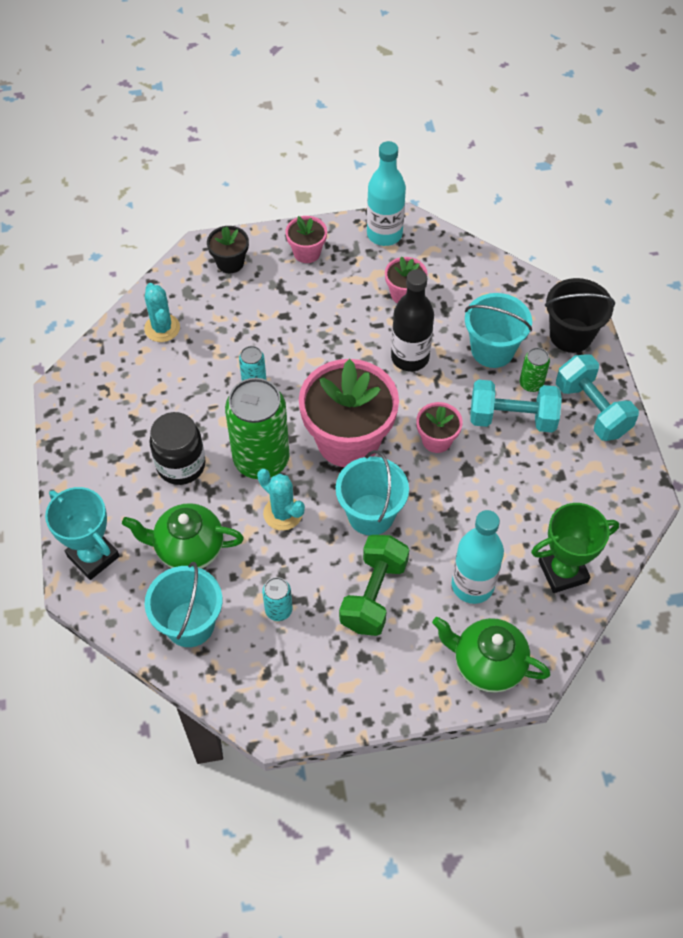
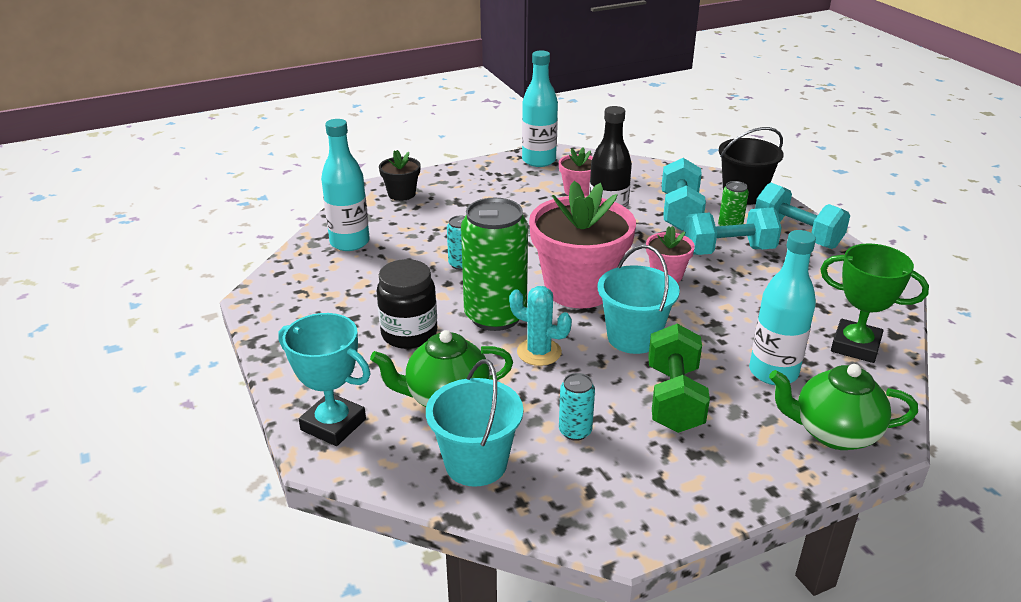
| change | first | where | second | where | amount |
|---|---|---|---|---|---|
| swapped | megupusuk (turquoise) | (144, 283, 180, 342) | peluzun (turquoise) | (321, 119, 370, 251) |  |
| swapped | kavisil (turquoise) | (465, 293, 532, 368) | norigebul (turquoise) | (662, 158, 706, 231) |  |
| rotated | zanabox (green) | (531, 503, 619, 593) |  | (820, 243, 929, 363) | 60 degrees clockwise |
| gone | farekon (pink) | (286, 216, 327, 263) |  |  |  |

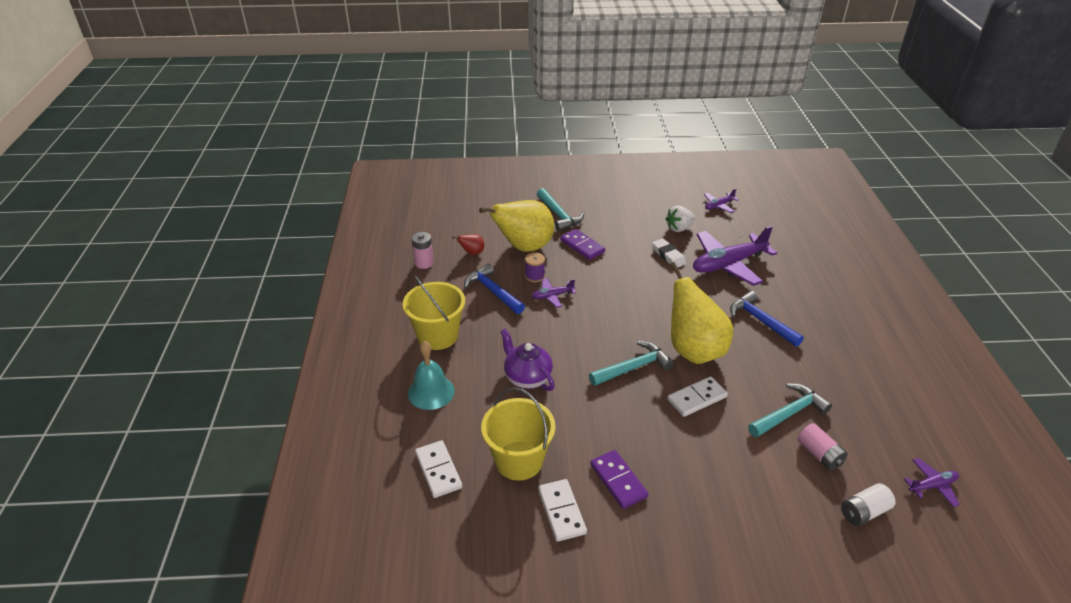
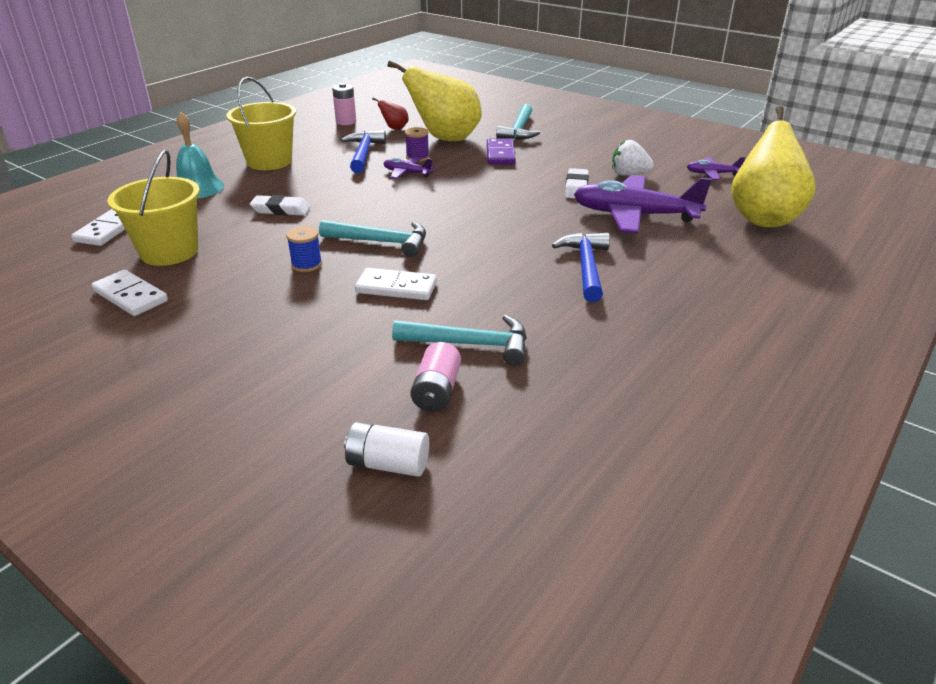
| change | first | where | second | where | amount |
|---|---|---|---|---|---|
| rotated | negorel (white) | (538, 479, 587, 542) |  | (92, 270, 168, 316) | 75 degrees counterclockwise |
| swapped | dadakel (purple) | (500, 329, 555, 391) | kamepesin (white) | (250, 195, 310, 216) |  |
| new |  |  | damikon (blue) | (286, 226, 322, 272) |  |
| shifted | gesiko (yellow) | (670, 262, 733, 364) |  | (731, 106, 815, 227) |  |
| gone | negorel (purple) | (590, 450, 648, 509) |  |  |  |
| gone | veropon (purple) | (904, 458, 960, 507) |  |  |  |

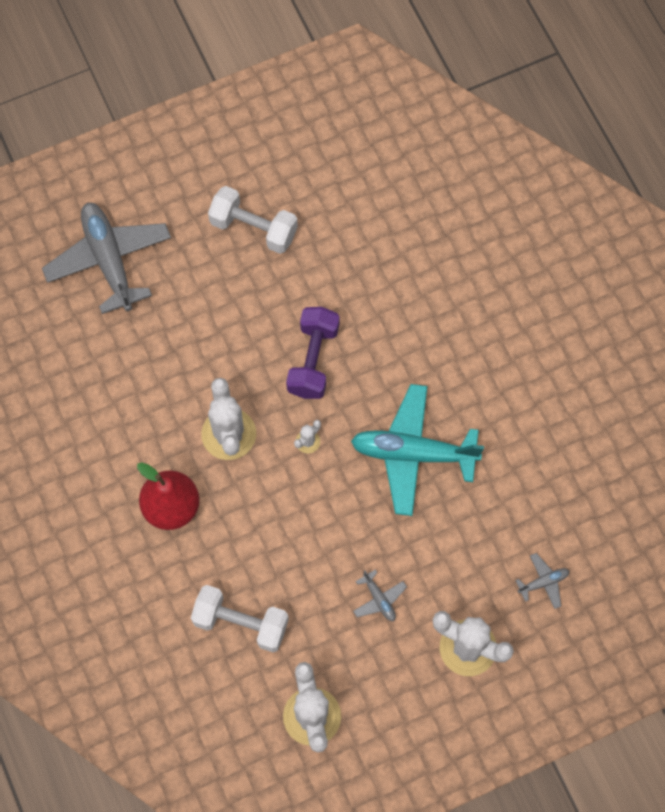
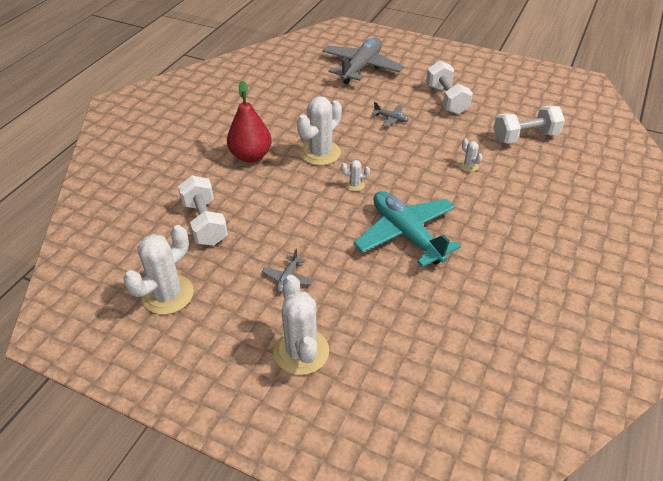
| change | first | where | second | where | amount |
|---|---|---|---|---|---|
| shifted | veropon (grey) | (515, 553, 569, 609) |  | (372, 102, 409, 127) |  |
| new |  |  | megupusuk (white) | (460, 138, 483, 172) |  |
| new |  |  | norigebul (white) | (493, 106, 565, 144) |  |
| gone | norigebul (purple) | (286, 307, 339, 399) |  |  |  |

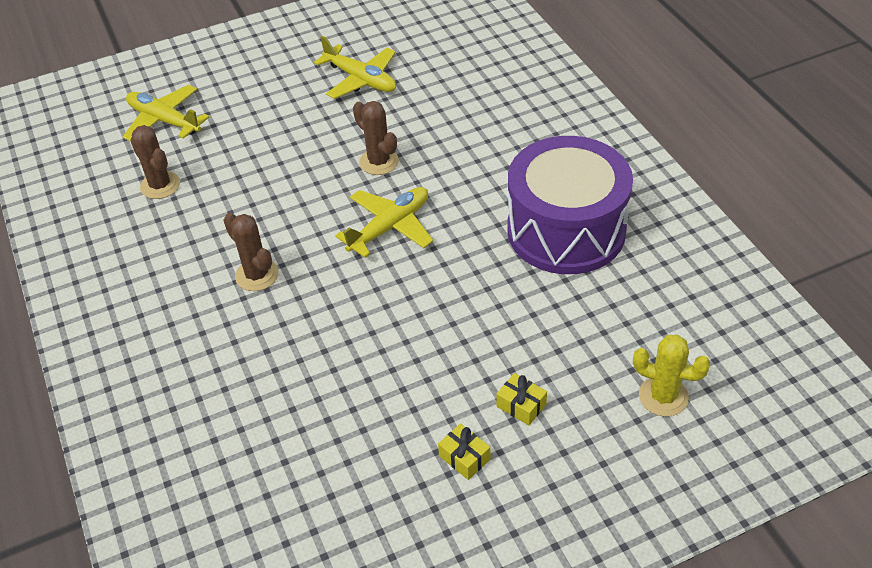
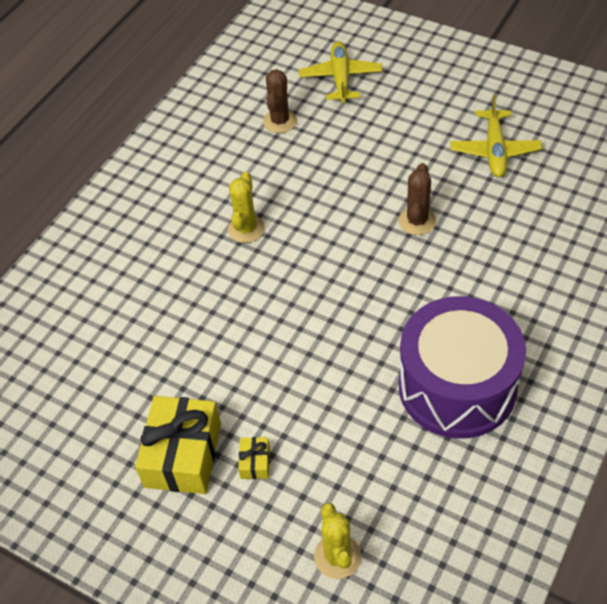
| change | first | where | second | where | amount |
|---|---|---|---|---|---|
| scaled | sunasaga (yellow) | (438, 423, 490, 480) |  | (135, 396, 221, 494) | x2.25 |
| repainted | megupusuk (brown) | (223, 213, 278, 291) | megupusuk (yellow) | (228, 172, 265, 243) |  |
| gone | veropon (yellow) | (335, 187, 433, 258) |  |  |  |

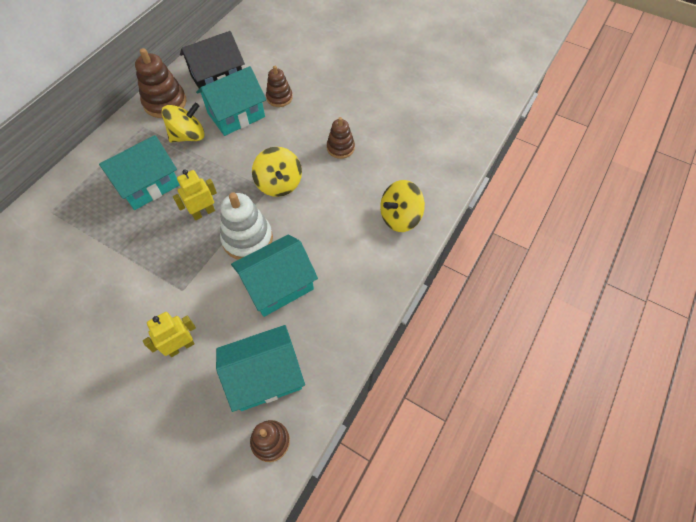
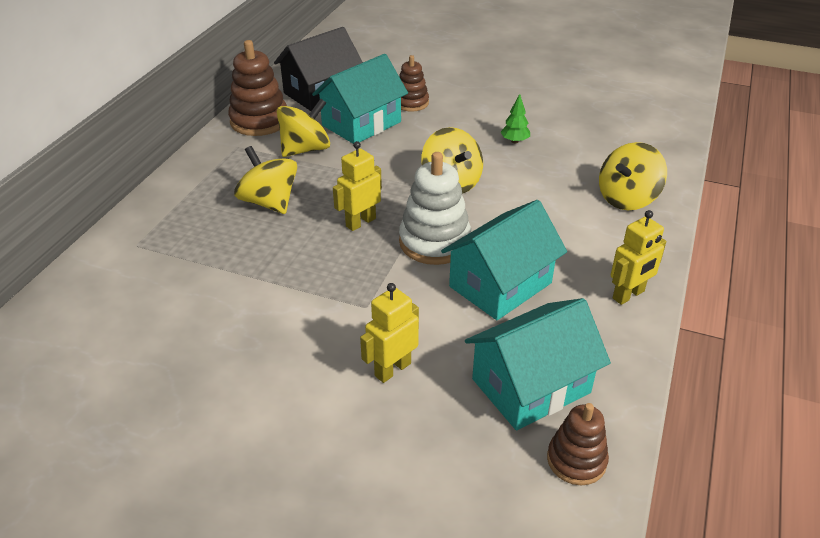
| change | first | where | second | where | amount |
|---|---|---|---|---|---|
| swapped | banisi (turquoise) | (99, 135, 180, 210) | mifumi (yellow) | (234, 146, 297, 214) |  |
| swapped | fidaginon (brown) | (327, 117, 355, 159) | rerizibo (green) | (501, 94, 530, 143) |  |
| new |  |  | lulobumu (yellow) | (611, 210, 666, 305) |  |

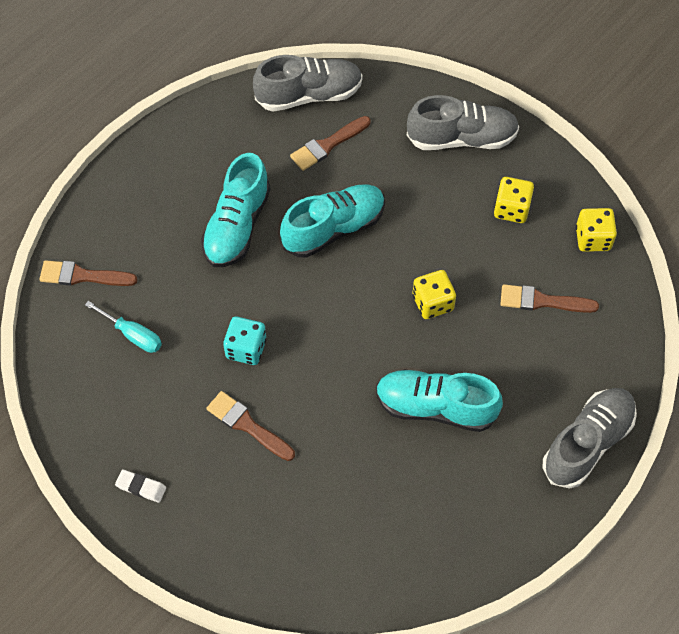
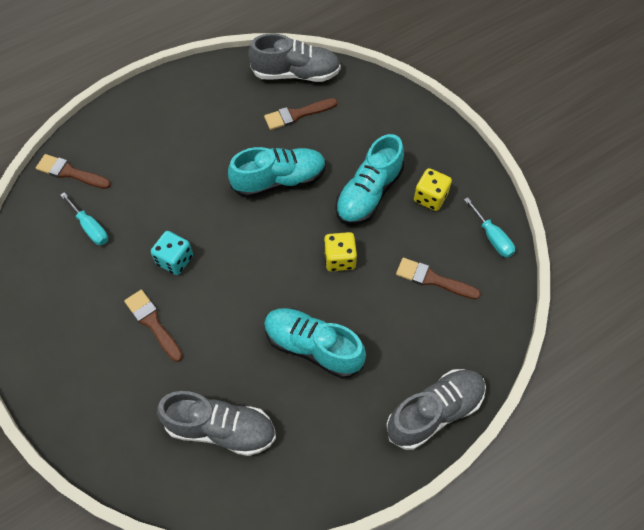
| change | first | where | second | where | amount |
|---|---|---|---|---|---|
| shifted | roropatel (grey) | (407, 95, 519, 150) |  | (157, 391, 276, 456) |  |
| shifted | roropatel (turquoise) | (201, 153, 271, 267) |  | (335, 134, 404, 225) |  |
| swapped | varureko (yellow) | (576, 208, 617, 252) | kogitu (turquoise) | (464, 197, 515, 258) |  |
| gone | kamepesin (white) | (115, 469, 166, 503) |  |  |  |

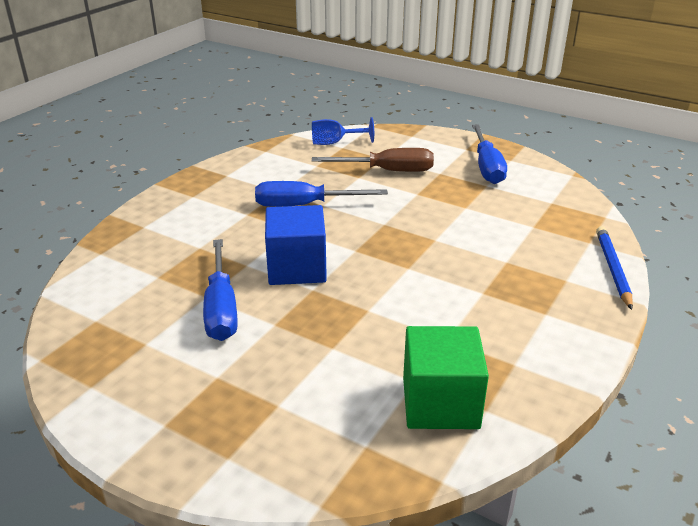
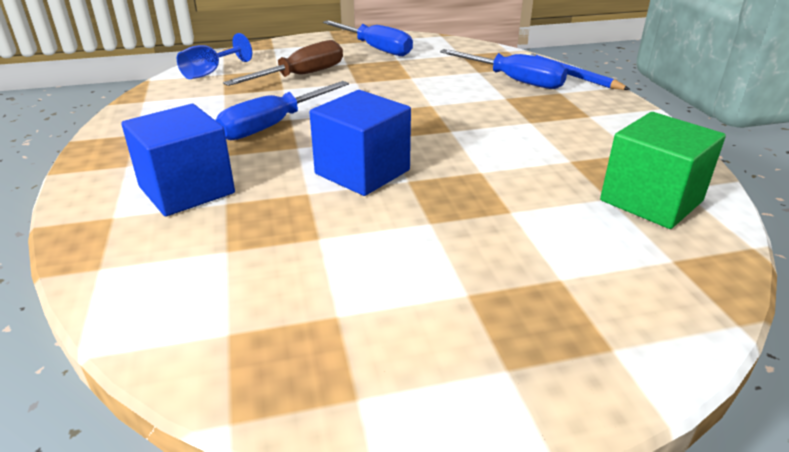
| change | first | where | second | where | amount |
|---|---|---|---|---|---|
| new |  |  | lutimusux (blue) | (121, 104, 235, 217) |  |
| shifted | kogitu (blue) | (203, 239, 238, 341) |  | (440, 49, 567, 89) |  |

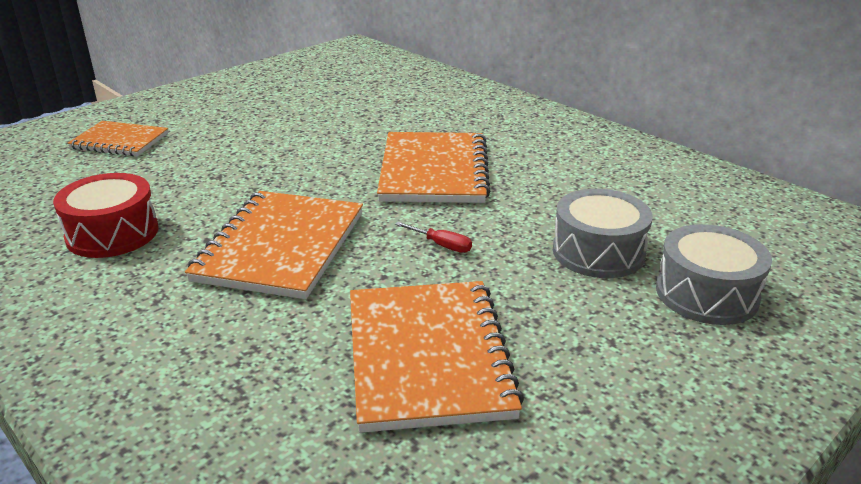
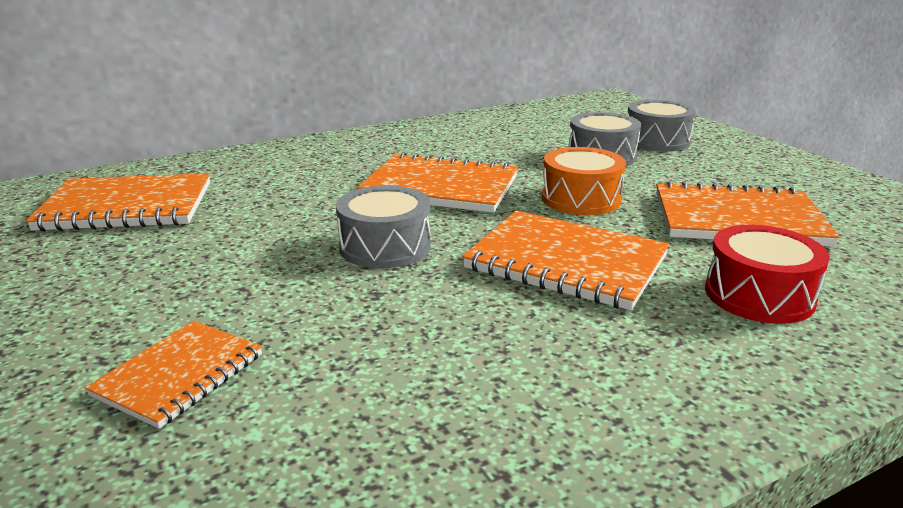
| change | first | where | second | where | amount |
|---|---|---|---|---|---|
| new |  |  | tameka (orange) | (26, 173, 210, 232) |  |
| new |  |  | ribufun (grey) | (336, 185, 431, 268) |  |
| swapped | kogitu (red) | (395, 222, 472, 253) | ribufun (orange) | (542, 147, 626, 215) |  |
| shifted | ribufun (red) | (53, 173, 158, 258) |  | (705, 225, 830, 324) |  |

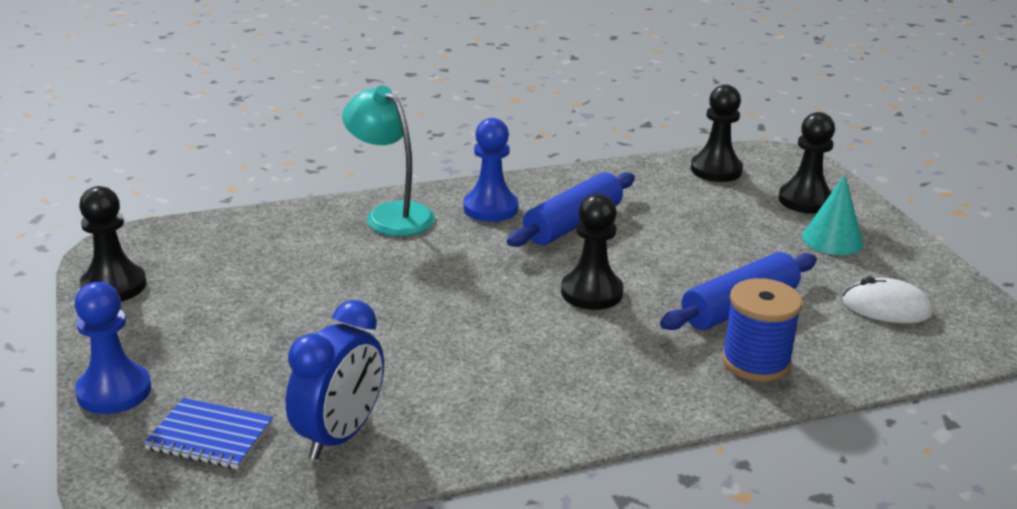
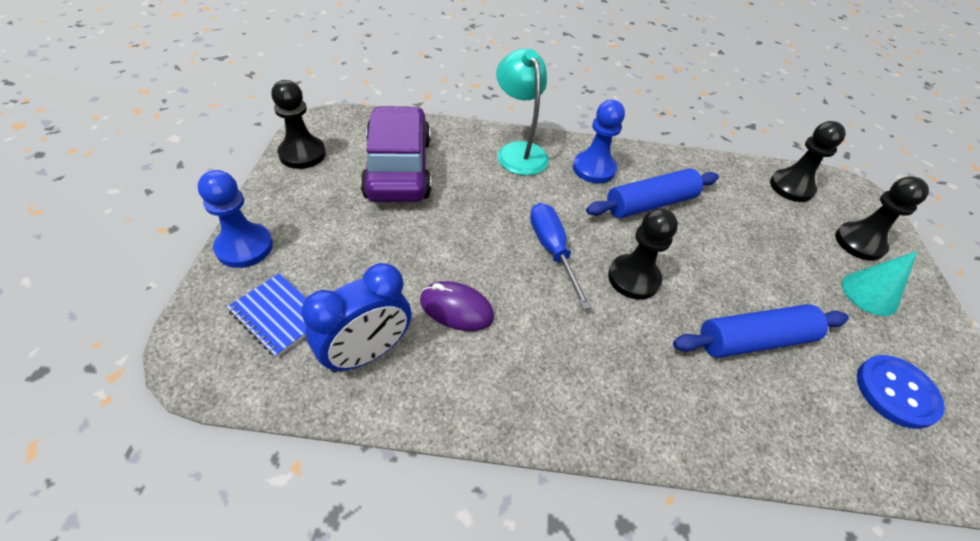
| change | first | where | second | where | amount |
|---|---|---|---|---|---|
| new |  |  | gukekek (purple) | (360, 106, 431, 202) |  |
| new |  |  | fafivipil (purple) | (420, 281, 494, 331) |  |
| new |  |  | kogitu (blue) | (530, 203, 592, 309) |  |
| swapped | fafivipil (white) | (843, 277, 933, 323) | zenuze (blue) | (857, 355, 945, 429) |  |
| gone | damikon (blue) | (721, 278, 802, 382) |  |  |  |

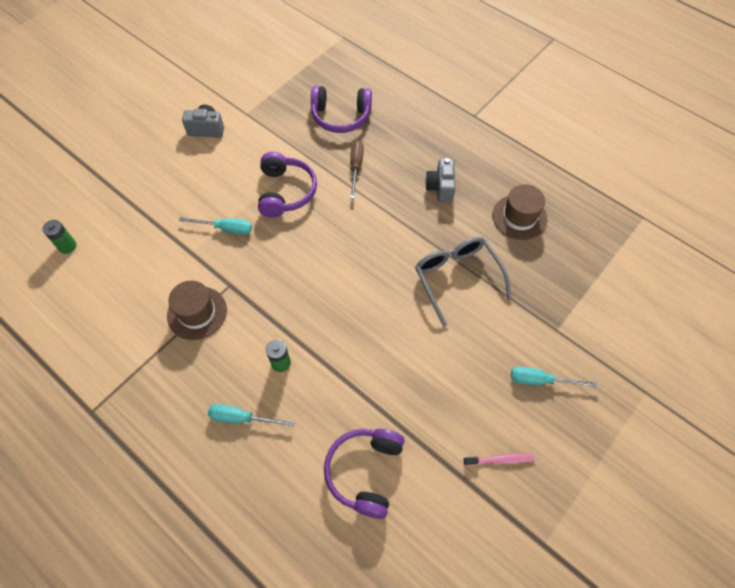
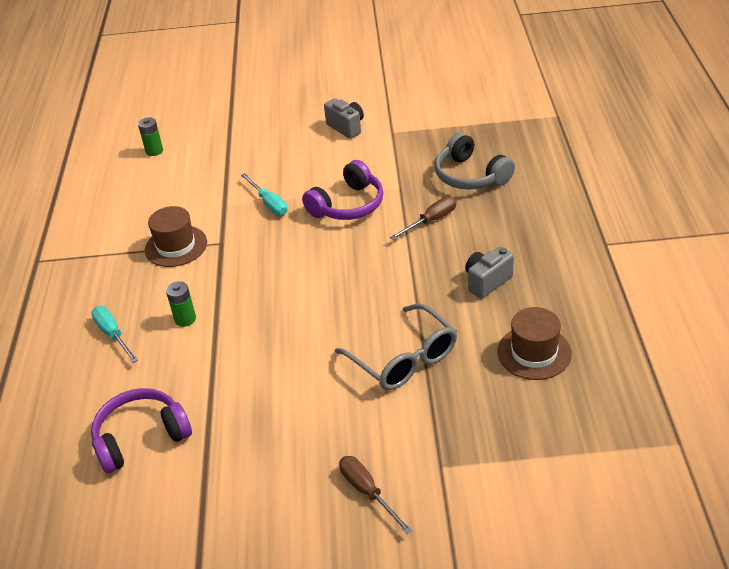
| change | first | where | second | where | amount |
|---|---|---|---|---|---|
| rotated | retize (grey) | (415, 237, 511, 327) |  | (335, 303, 457, 390) | 120 degrees clockwise |
| repainted | kogitu (turquoise) | (511, 367, 597, 387) | kogitu (brown) | (339, 456, 412, 534) |  |
| repainted | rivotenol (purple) | (311, 86, 372, 133) | rivotenol (grey) | (435, 132, 515, 190) |  |
| gone | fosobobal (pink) | (464, 453, 535, 466) |  |  |  |

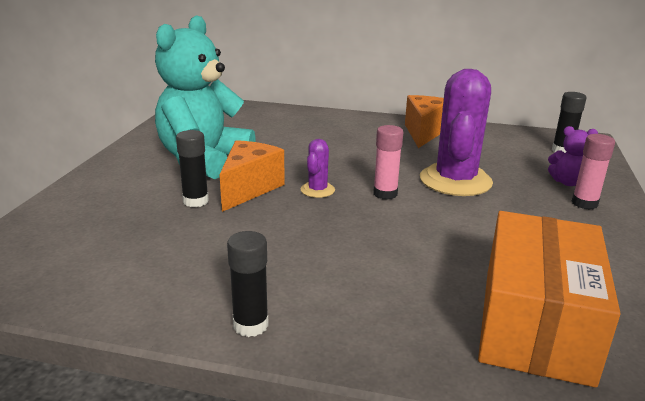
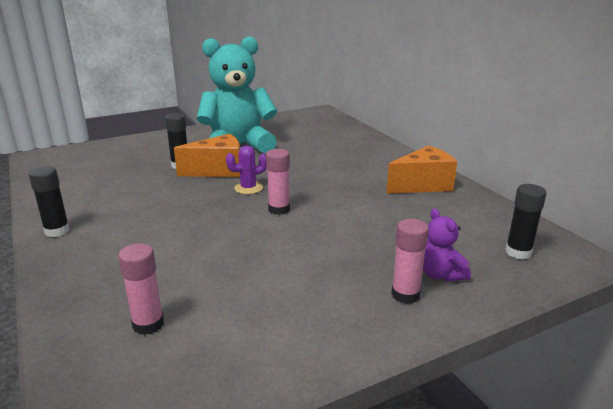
| change | first | where | second | where | amount |
|---|---|---|---|---|---|
| swapped | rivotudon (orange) | (478, 211, 621, 388) | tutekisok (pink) | (118, 243, 164, 335) |  |
| gone | megupusuk (purple) | (420, 69, 493, 196) |  |  |  |

